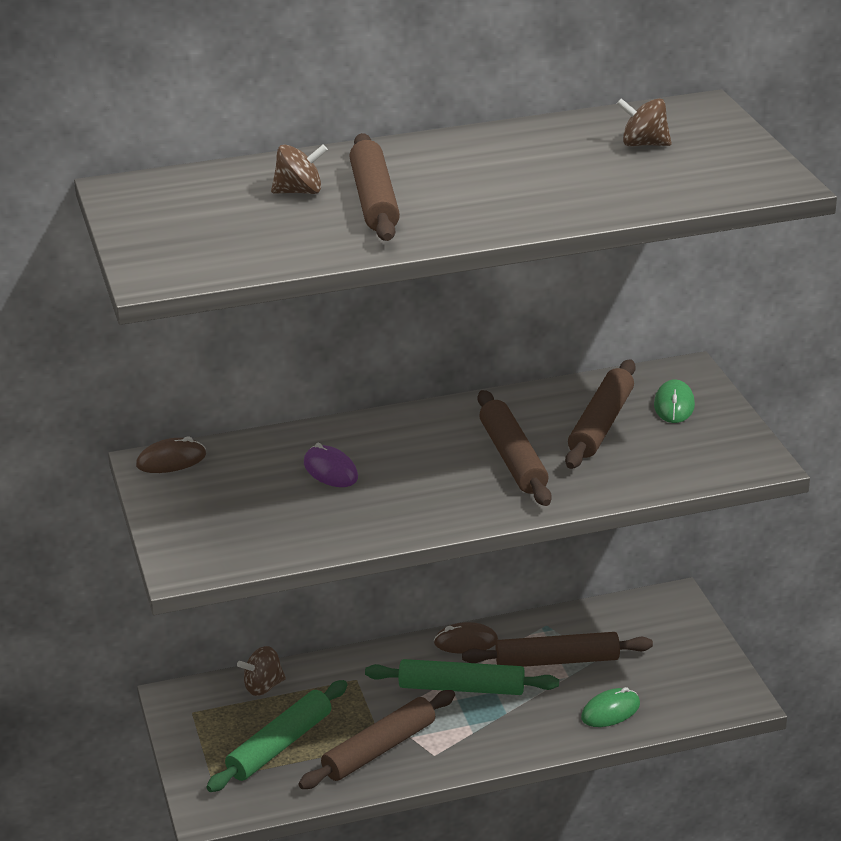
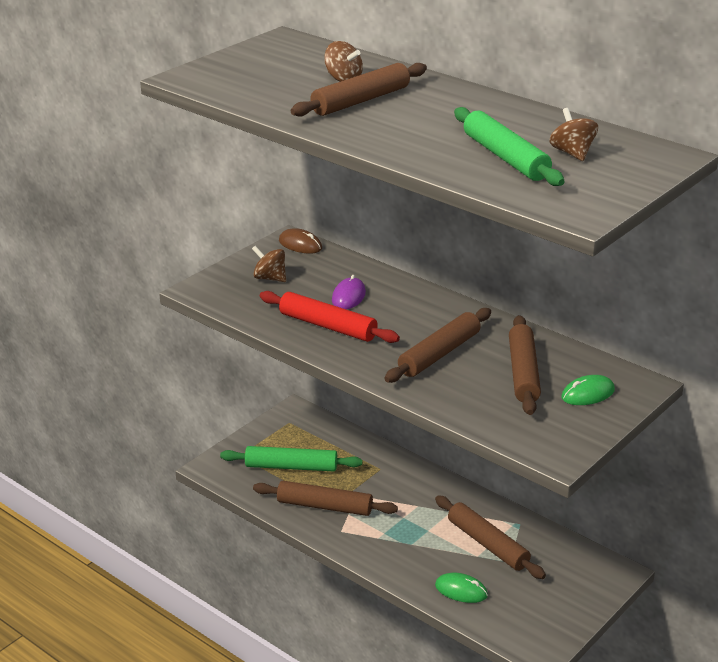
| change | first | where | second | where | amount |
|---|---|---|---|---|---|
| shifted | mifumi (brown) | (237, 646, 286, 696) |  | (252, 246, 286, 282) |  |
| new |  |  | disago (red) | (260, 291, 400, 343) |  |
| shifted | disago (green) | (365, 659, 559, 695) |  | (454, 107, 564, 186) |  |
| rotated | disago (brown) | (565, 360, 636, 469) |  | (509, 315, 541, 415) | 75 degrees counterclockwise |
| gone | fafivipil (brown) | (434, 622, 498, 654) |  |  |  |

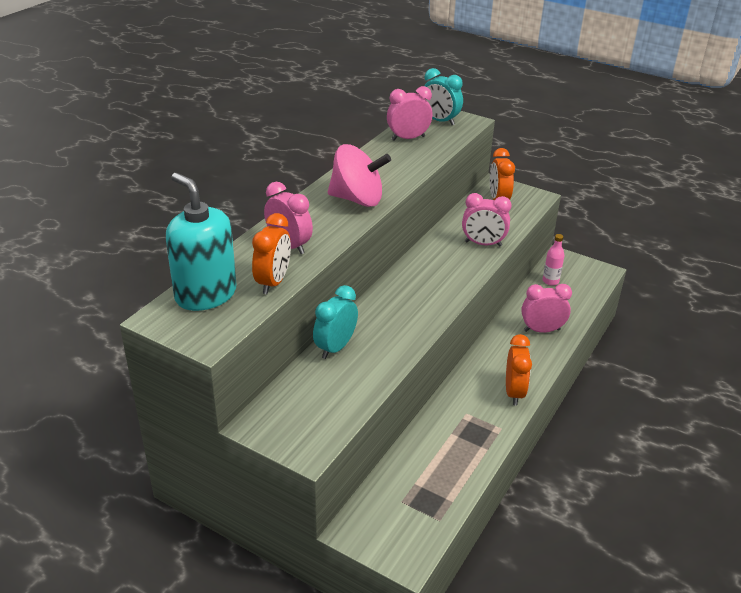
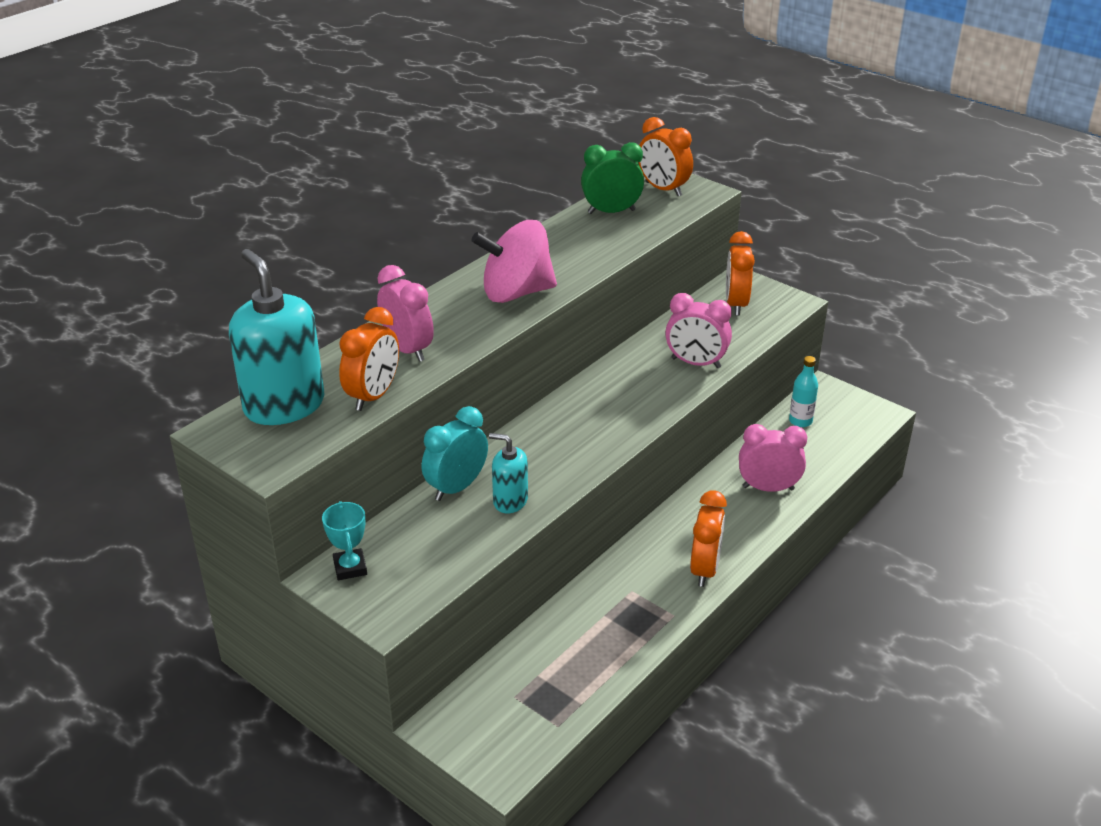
| change | first | where | second | where | amount |
|---|---|---|---|---|---|
| new |  |  | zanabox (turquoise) | (322, 501, 367, 580) |  |
| rotated | mifumi (pink) | (328, 144, 391, 207) |  | (471, 220, 557, 303) | 150 degrees clockwise |
| new |  |  | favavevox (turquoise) | (489, 433, 528, 513) |  |
| repainted | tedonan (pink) | (387, 86, 432, 141) | tedonan (green) | (581, 142, 644, 214) |  |
| repainted | tedonan (turquoise) | (424, 68, 463, 125) | tedonan (orange) | (639, 117, 693, 196) |  |
| repainted | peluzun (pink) | (543, 234, 565, 286) | peluzun (turquoise) | (789, 356, 818, 427) |  |

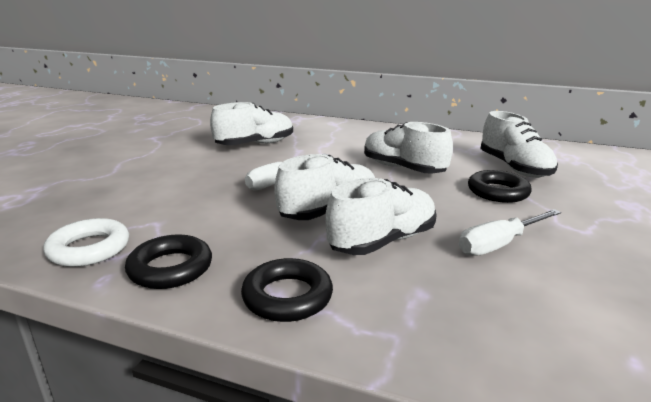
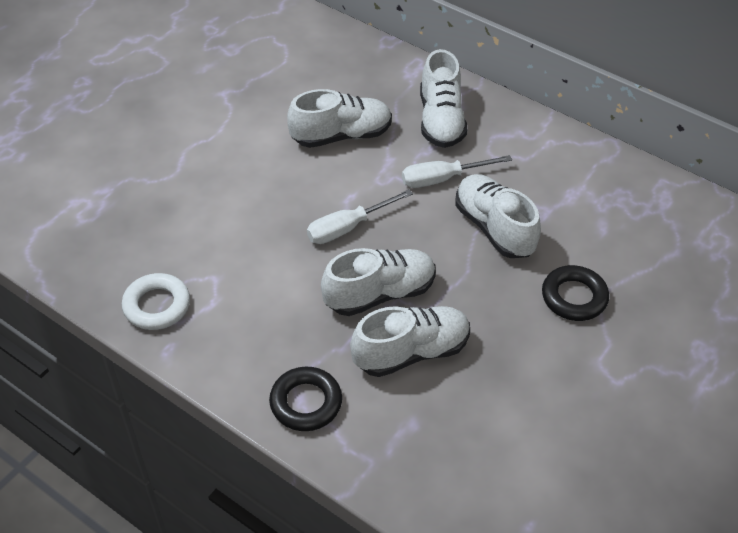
| change | first | where | second | where | amount |
|---|---|---|---|---|---|
| shifted | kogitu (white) | (459, 209, 561, 256) |  | (402, 155, 512, 188) |  |
| shifted | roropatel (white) | (480, 111, 558, 178) |  | (420, 49, 467, 148) |  |
| gone | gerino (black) | (125, 235, 212, 289) |  |  |  |

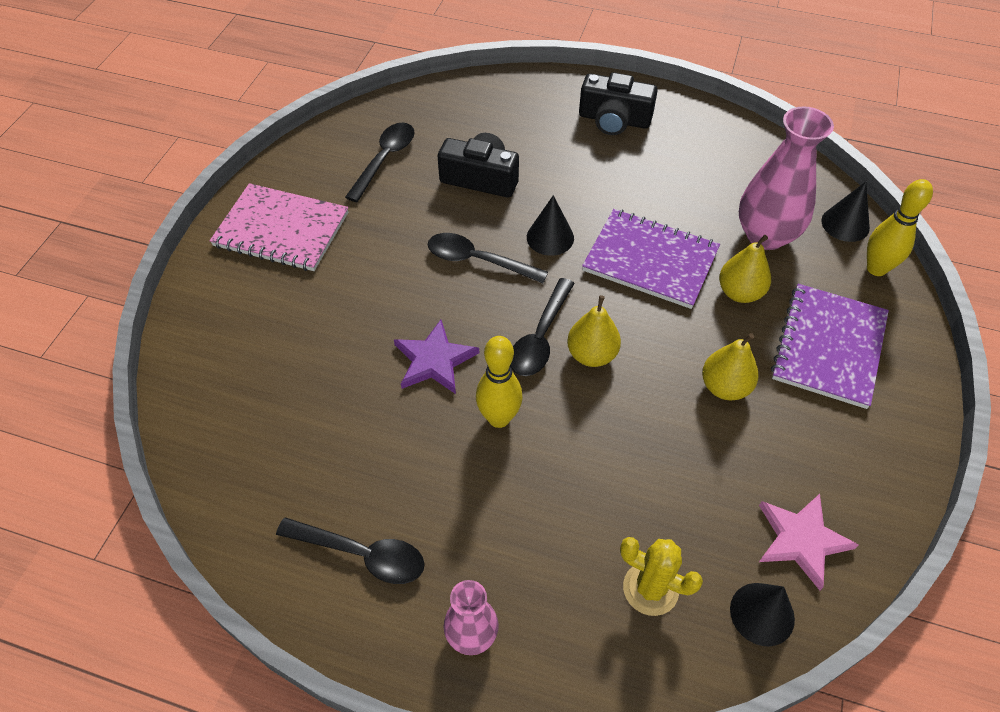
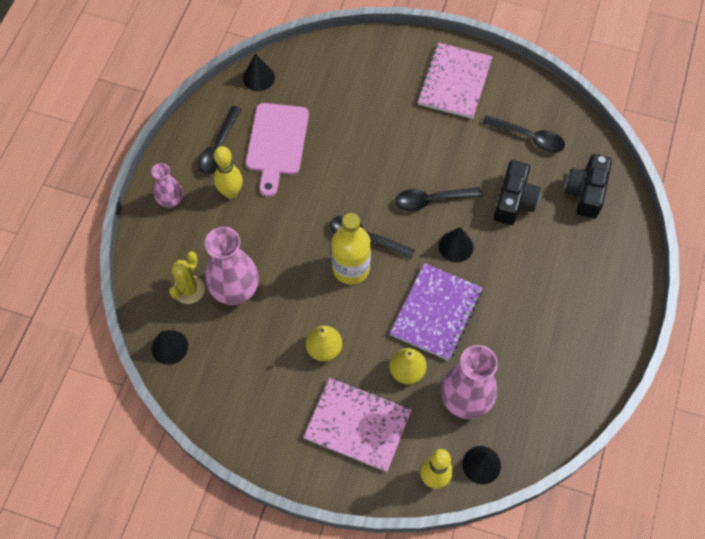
| change | first | where | second | where | amount |
|---|---|---|---|---|---|
| new |  |  | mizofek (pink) | (205, 227, 259, 305) |  |
| shifted | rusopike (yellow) | (476, 336, 523, 428) |  | (214, 146, 243, 199) |  |
| new |  |  | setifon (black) | (243, 53, 275, 91) |  |
| new |  |  | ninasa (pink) | (246, 103, 309, 197) |  |
| repainted | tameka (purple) | (771, 284, 889, 409) | tameka (pink) | (303, 378, 412, 472) |  |
| swapped | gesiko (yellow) | (567, 295, 621, 367) | peluzun (yellow) | (331, 213, 371, 285) |  |
| rotated | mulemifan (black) | (427, 233, 548, 283) |  | (395, 187, 482, 211) | 120 degrees counterclockwise |
| shifted | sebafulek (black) | (579, 72, 658, 135) |  | (565, 154, 612, 219) |  |
| gone | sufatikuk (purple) | (394, 320, 479, 394) |  |  |  |
| gone | sufatikuk (pink) | (759, 494, 859, 590) |  |  |  |

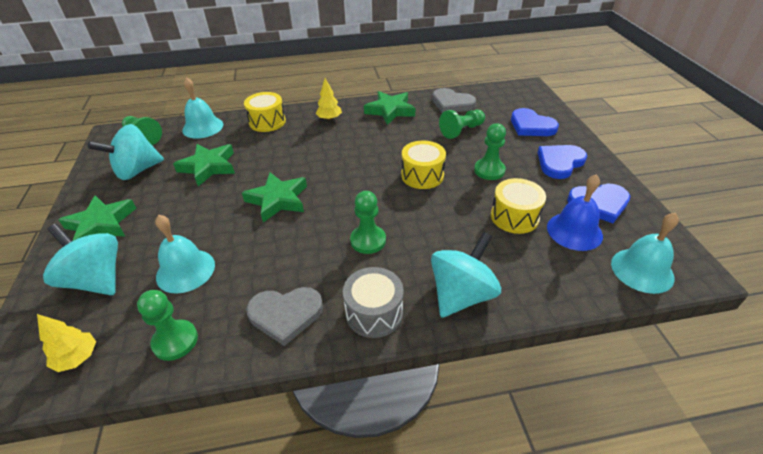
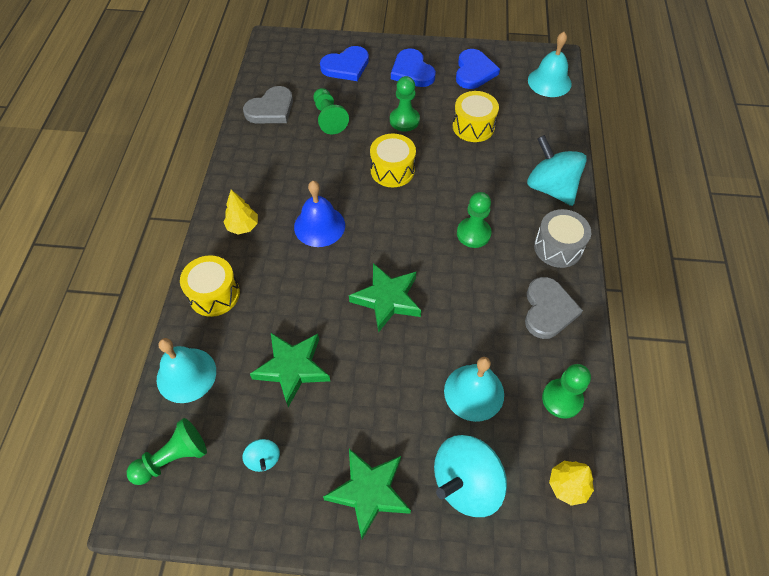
| change | first | where | second | where | amount |
|---|---|---|---|---|---|
| scaled | mifumi (turquoise) | (88, 124, 164, 180) |  | (242, 439, 280, 472) | x0.47 |
| shifted | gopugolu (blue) | (547, 174, 603, 251) |  | (294, 181, 345, 247) |  |
| gone | sufatikuk (green) | (364, 91, 415, 125) |  |  |  |

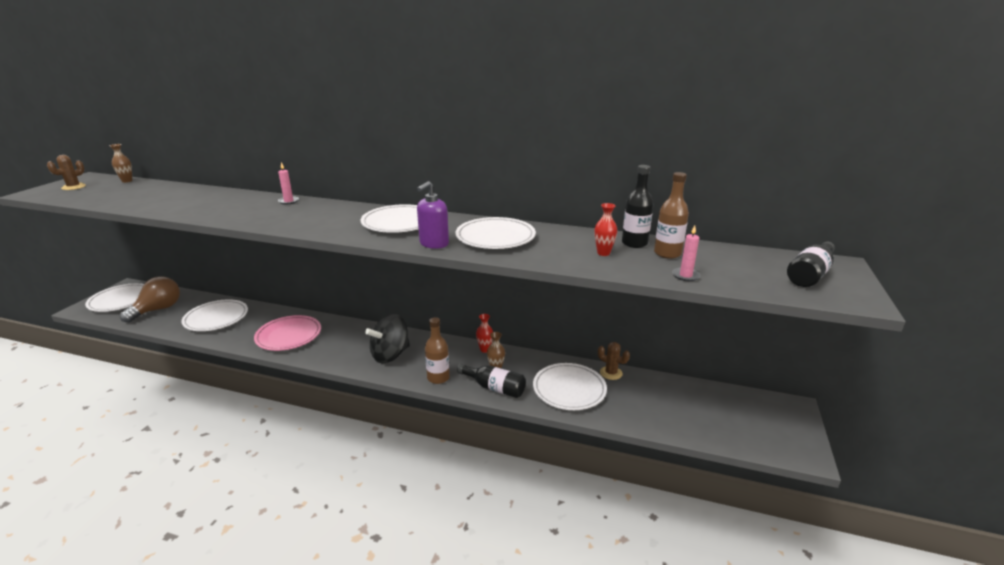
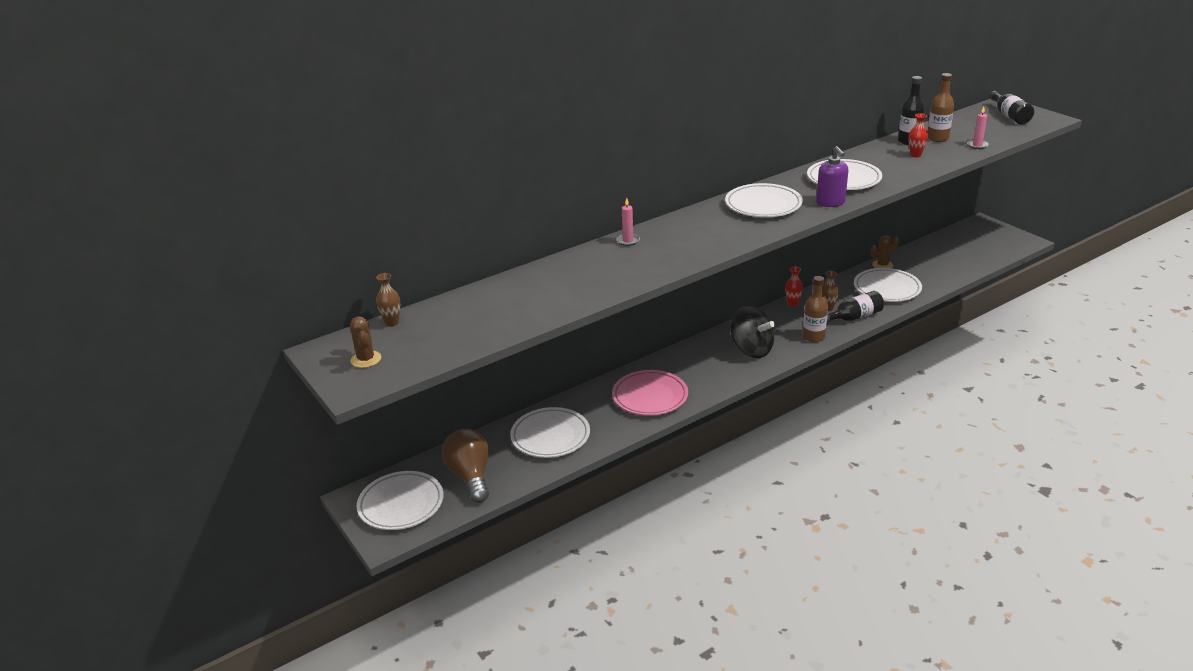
| change | first | where | second | where | amount |
|---|---|---|---|---|---|
| rotated | mifumi (black) | (365, 314, 410, 364) |  | (731, 306, 775, 358) | 45 degrees counterclockwise |

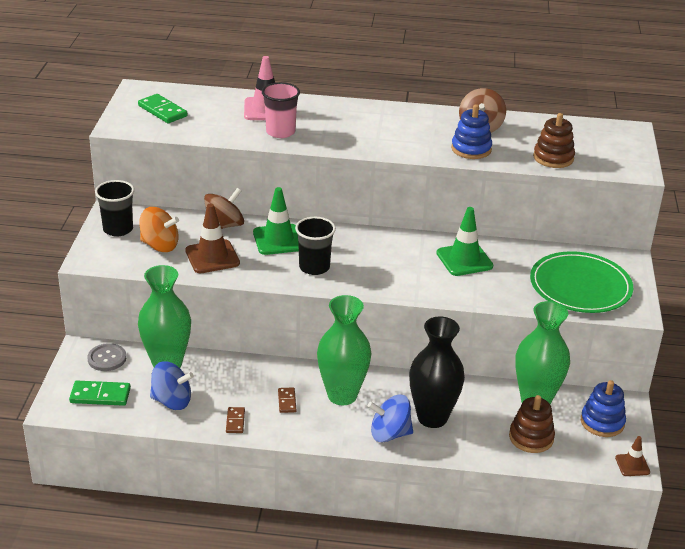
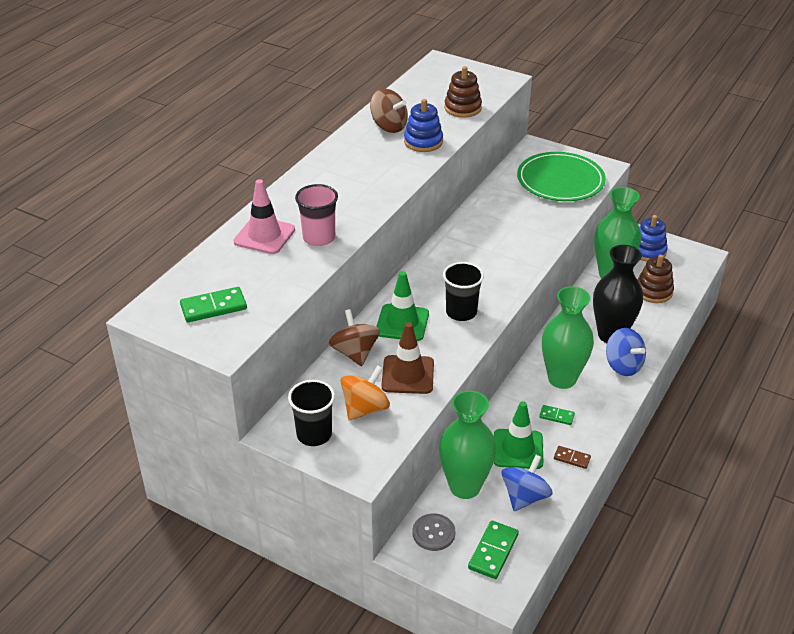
| change | first | where | second | where | amount |
|---|---|---|---|---|---|
| shifted | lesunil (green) | (436, 207, 493, 276) |  | (494, 401, 543, 469) |  |
| repainted | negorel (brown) | (278, 387, 296, 413) | negorel (green) | (539, 405, 575, 425) |  |
| rotated | mifumi (blue) | (368, 395, 413, 443) |  | (606, 328, 646, 376) | 60 degrees counterclockwise |
| gone | lesunil (brown) | (615, 436, 650, 476) |  |  |  |

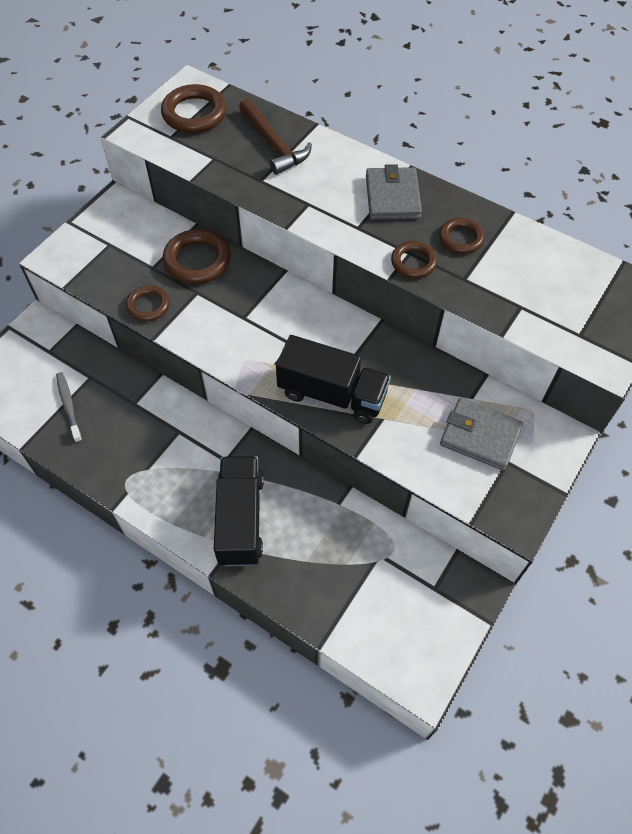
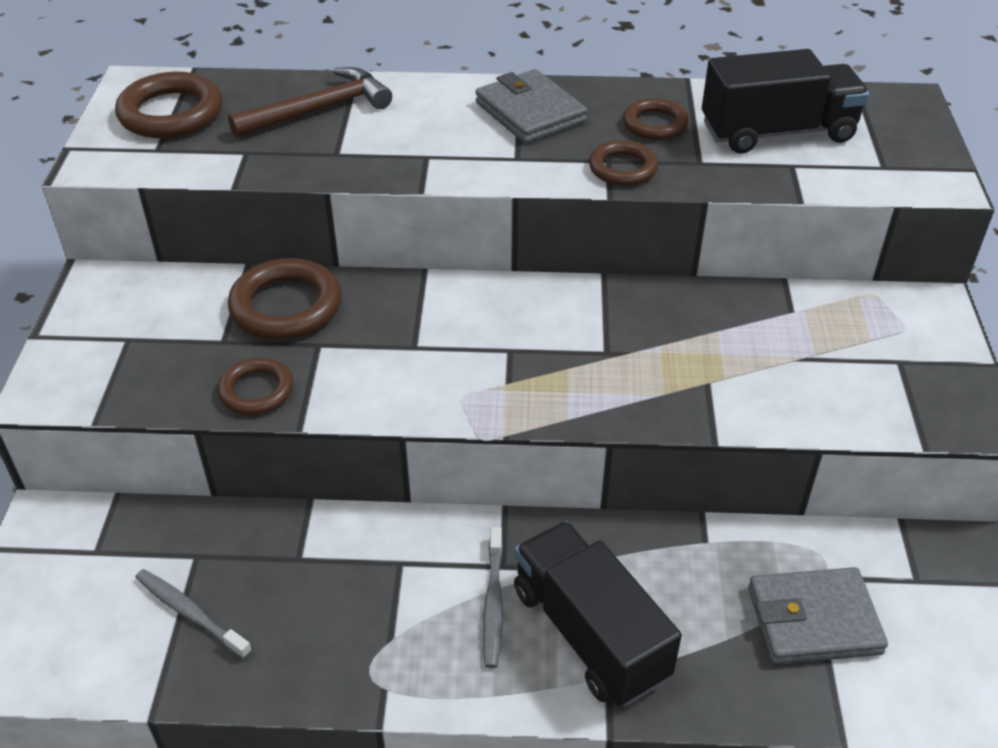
| change | first | where | second | where | amount |
|---|---|---|---|---|---|
| rotated | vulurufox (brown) | (239, 99, 312, 175) |  | (228, 67, 392, 138) | 60 degrees counterclockwise |
| new |  |  | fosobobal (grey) | (483, 527, 503, 668) |  |
| shifted | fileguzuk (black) | (276, 335, 391, 424) |  | (702, 49, 869, 154) |  |
| shifted | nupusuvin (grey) | (440, 398, 523, 471) |  | (748, 567, 888, 665) |  |

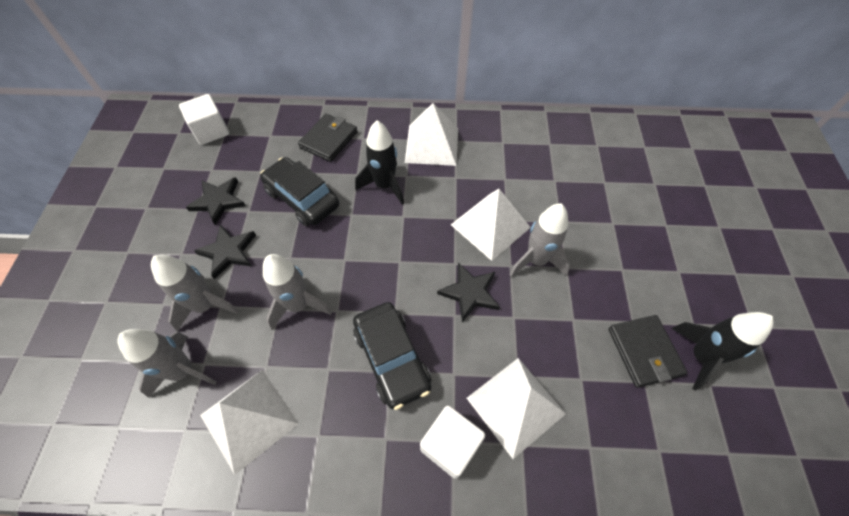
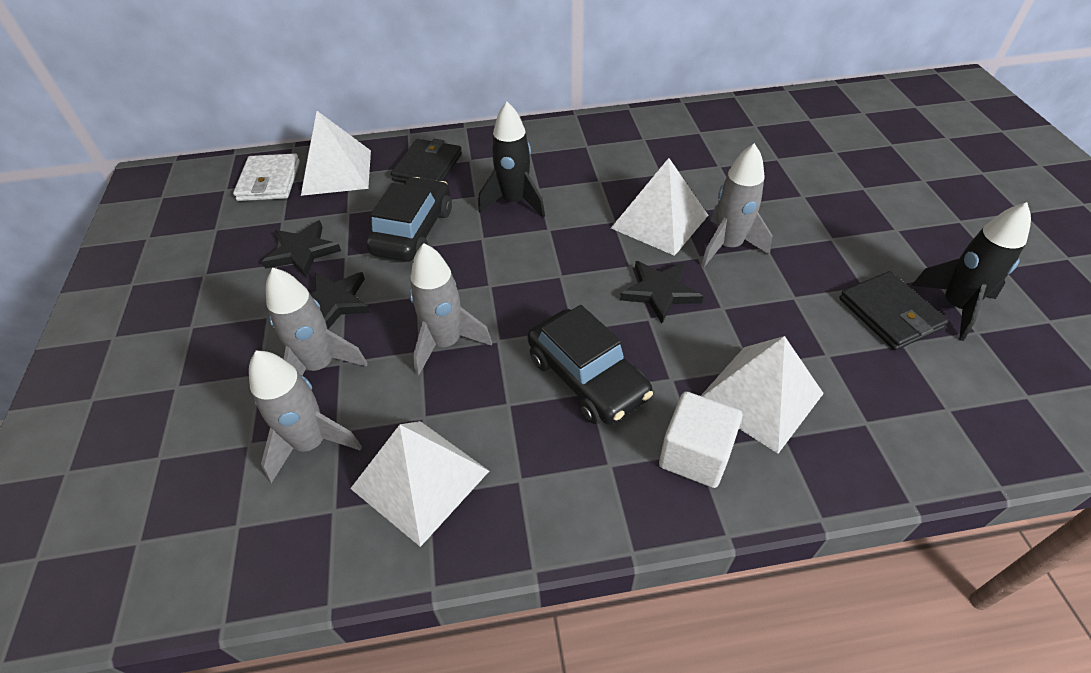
| change | first | where | second | where | amount |
|---|---|---|---|---|---|
| swapped | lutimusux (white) | (179, 94, 229, 145) | nupusuvin (white) | (233, 154, 300, 201) |  |
| shifted | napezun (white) | (405, 103, 458, 166) |  | (301, 111, 371, 196) |  |
| rotated | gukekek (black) | (260, 157, 339, 226) |  | (366, 177, 452, 262) | 75 degrees clockwise |

